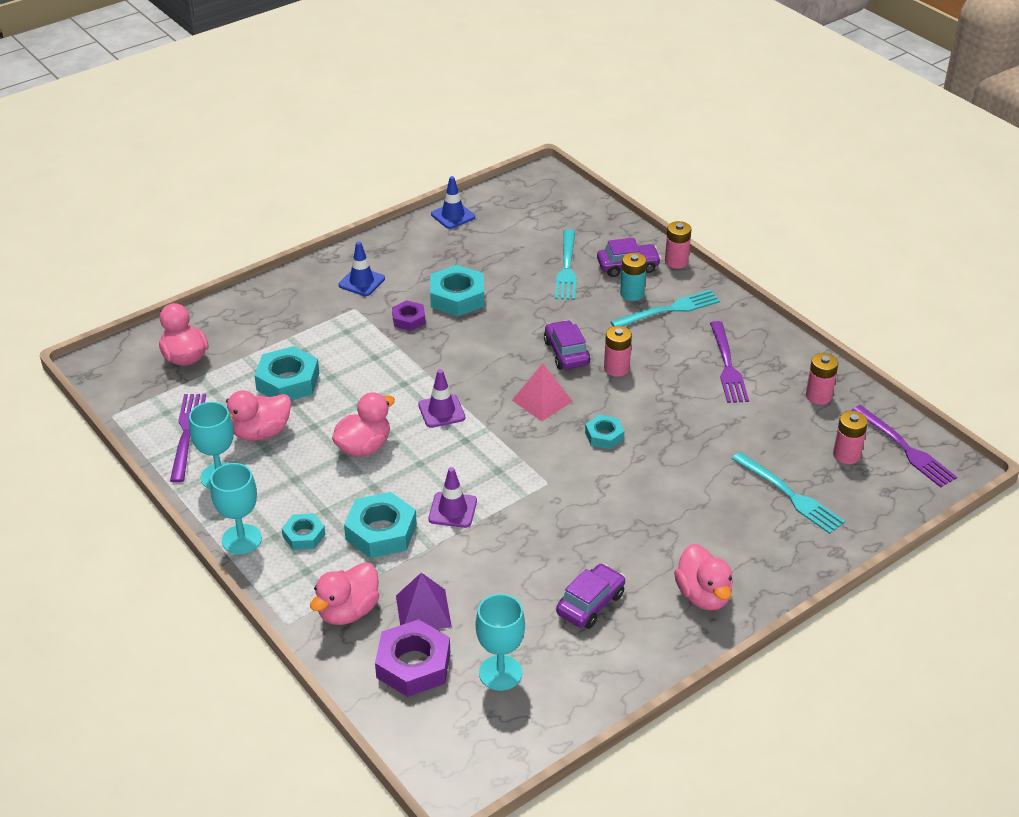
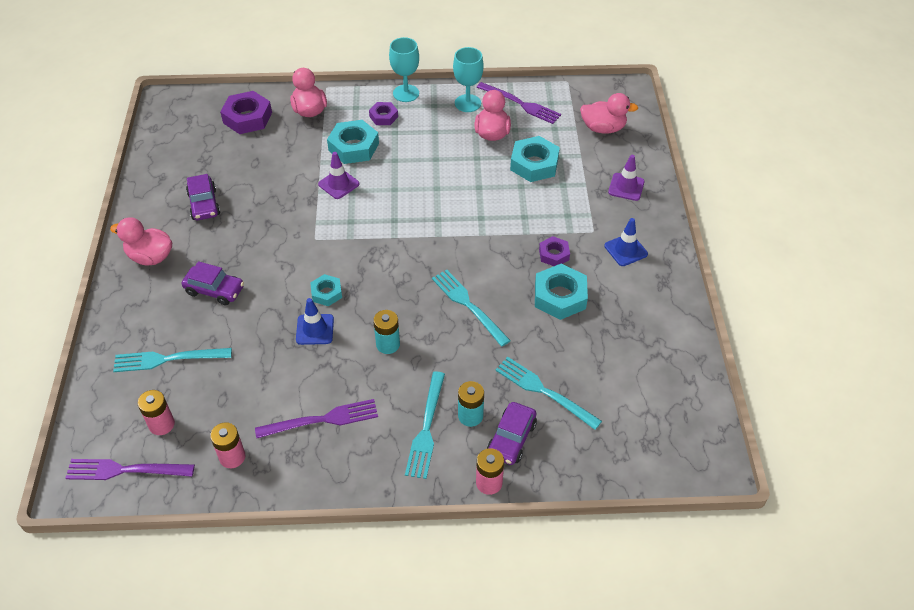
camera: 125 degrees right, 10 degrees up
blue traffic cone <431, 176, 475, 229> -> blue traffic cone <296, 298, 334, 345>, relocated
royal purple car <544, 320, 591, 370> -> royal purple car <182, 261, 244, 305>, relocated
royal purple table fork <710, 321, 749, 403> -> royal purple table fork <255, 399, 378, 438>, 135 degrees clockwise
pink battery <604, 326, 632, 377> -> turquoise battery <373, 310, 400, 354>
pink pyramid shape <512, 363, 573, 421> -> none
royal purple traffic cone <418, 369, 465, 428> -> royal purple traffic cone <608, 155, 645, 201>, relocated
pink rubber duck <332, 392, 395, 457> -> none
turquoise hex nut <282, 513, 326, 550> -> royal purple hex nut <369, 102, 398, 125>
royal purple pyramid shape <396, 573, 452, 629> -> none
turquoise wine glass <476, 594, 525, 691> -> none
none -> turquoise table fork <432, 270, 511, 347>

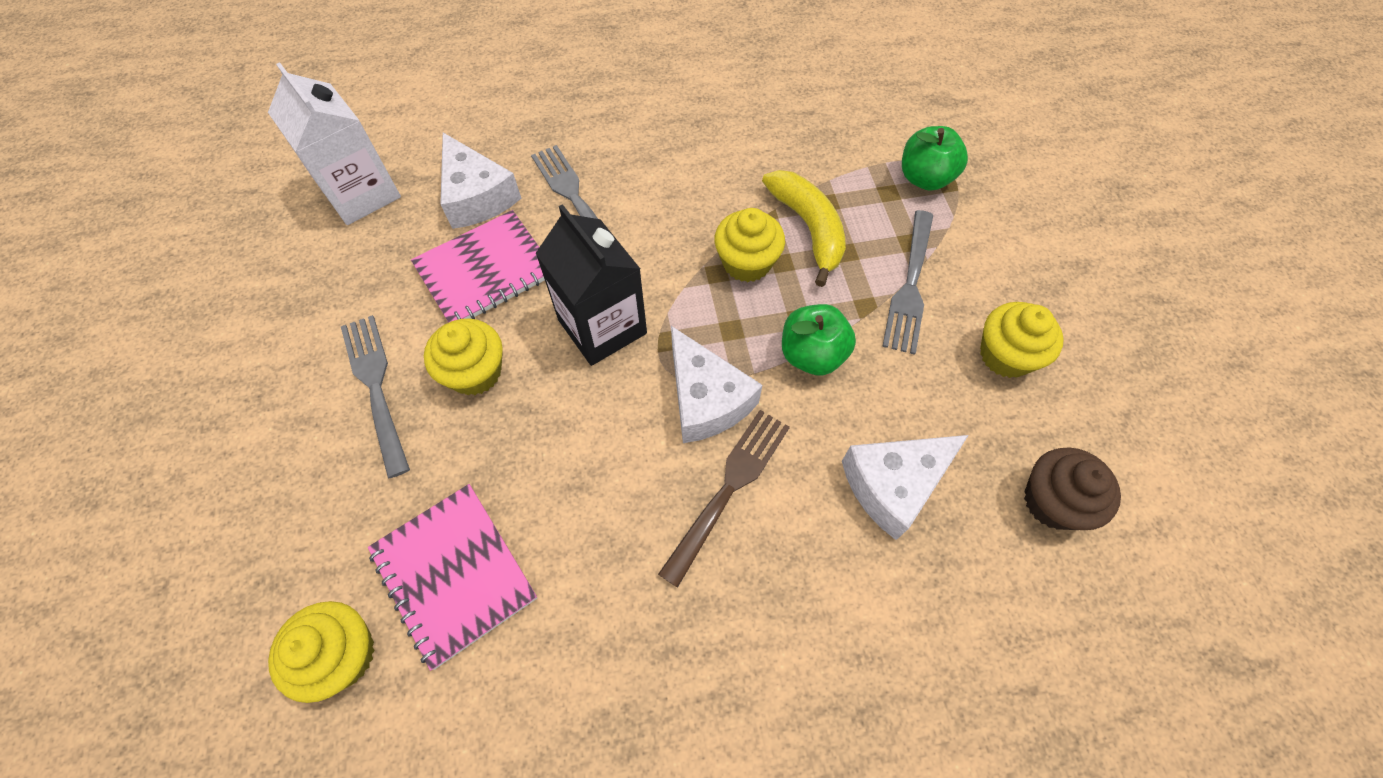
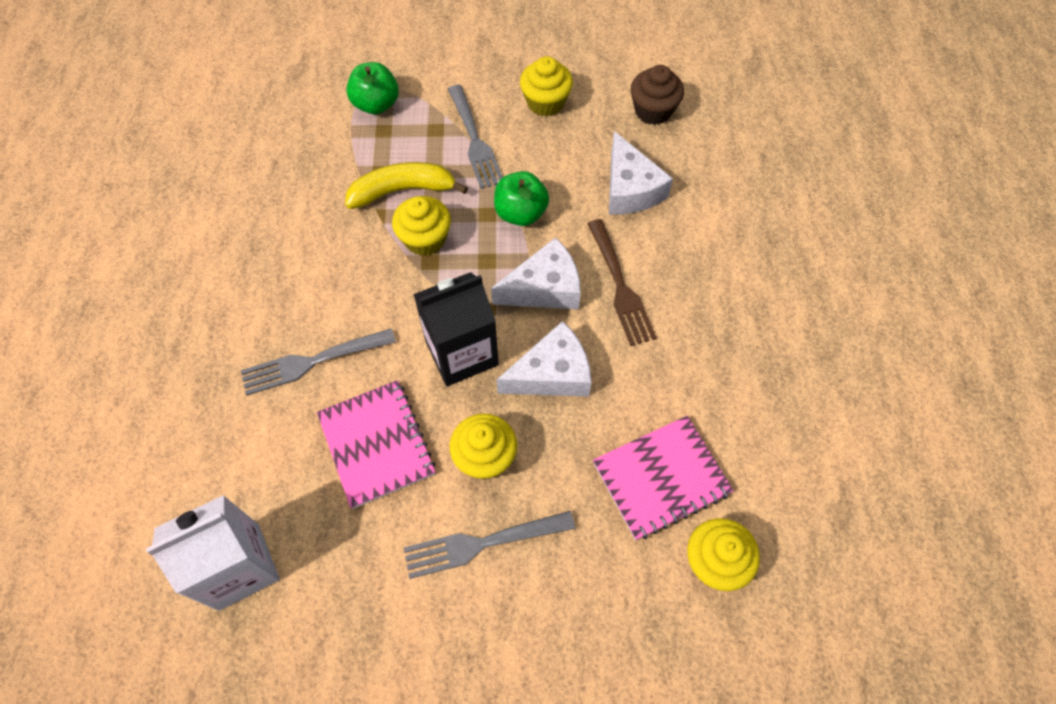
camera: 80 degrees left, 0 degrees up
white cheese <440, 133, 521, 229> -> white cheese <497, 321, 592, 397>, relocated
grey table fork <882, 210, 933, 355> -> grey table fork <448, 85, 503, 189>, 45 degrees clockwise
brown table fork <658, 410, 790, 588> -> brown table fork <587, 219, 657, 346>, 150 degrees counterclockwise

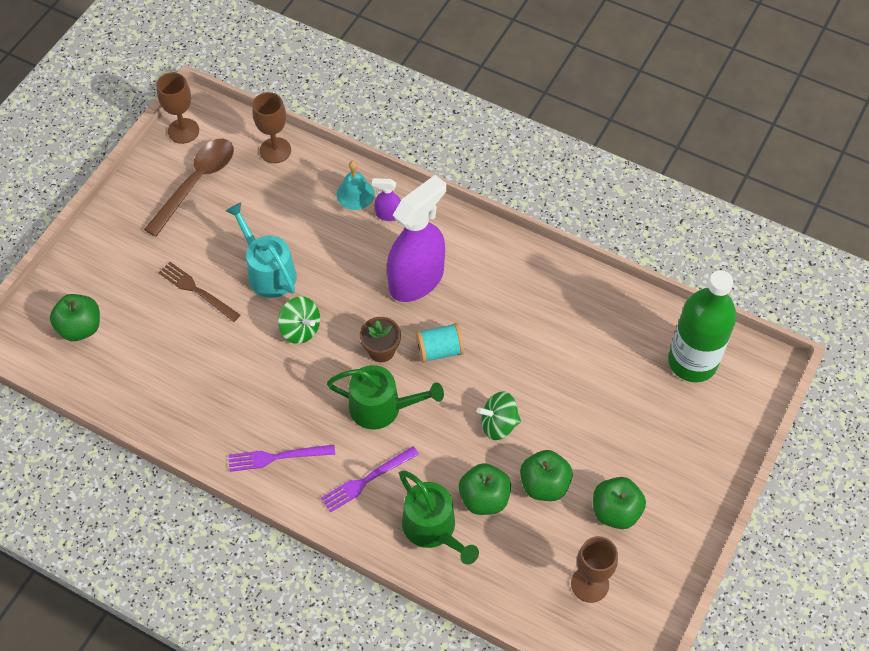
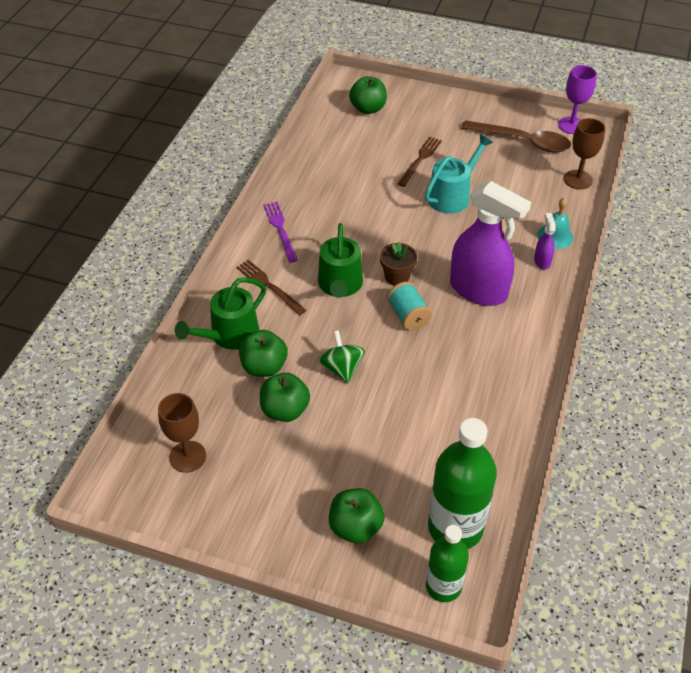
camera: 80 degrees right, 10 degrees down
brown wine glass <156, 72, 199, 144> -> royal purple wine glass <558, 65, 597, 134>
leaf-green toy top <278, 296, 320, 344> -> none
royal purple table fork <321, 446, 419, 513> -> brown table fork <236, 260, 306, 315>
leaf-green apple fruit <593, 477, 646, 529> -> leaf-green apple fruit <329, 488, 385, 544>, relocated
none -> leaf-green flask <426, 525, 469, 602>

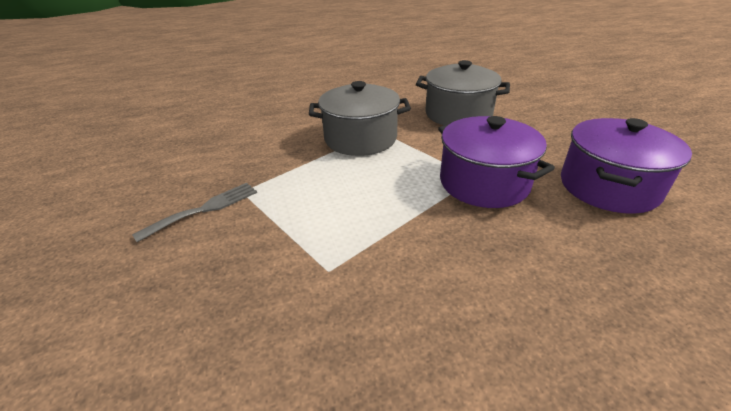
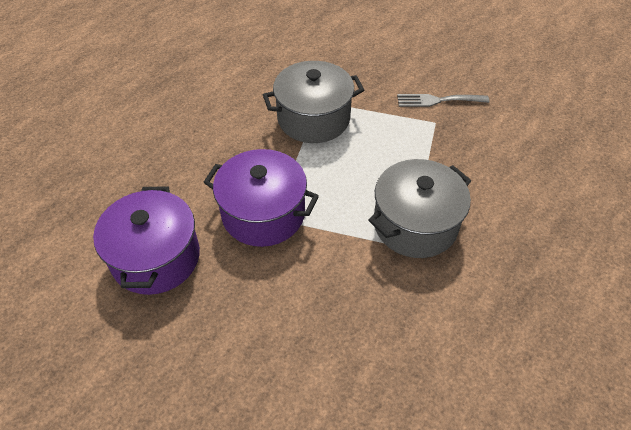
camera: 145 degrees right, 15 degrees up
grey stockpot <416, 60, 510, 125> -> grey stockpot <263, 61, 364, 143>, relocated
grey table fork <132, 183, 257, 242> -> grey table fork <397, 94, 489, 107>, 75 degrees clockwise

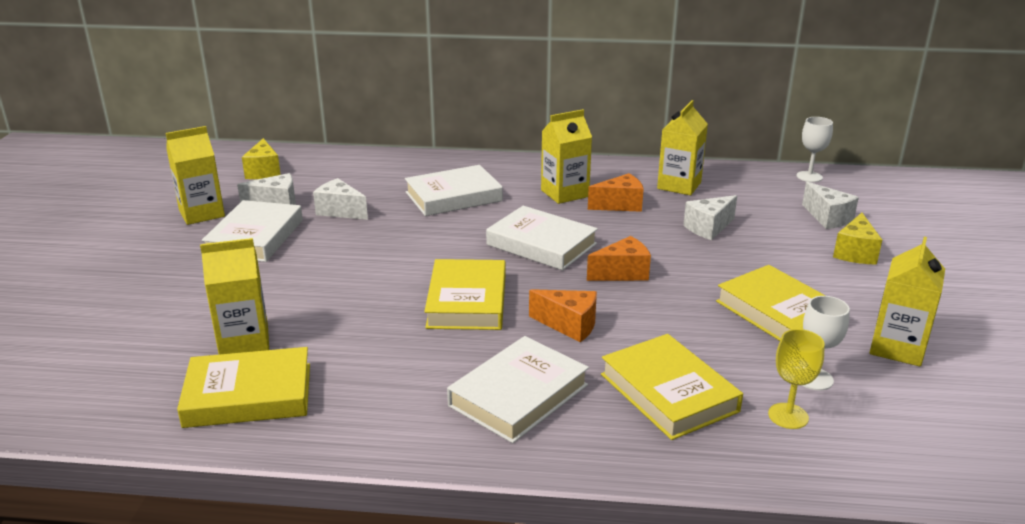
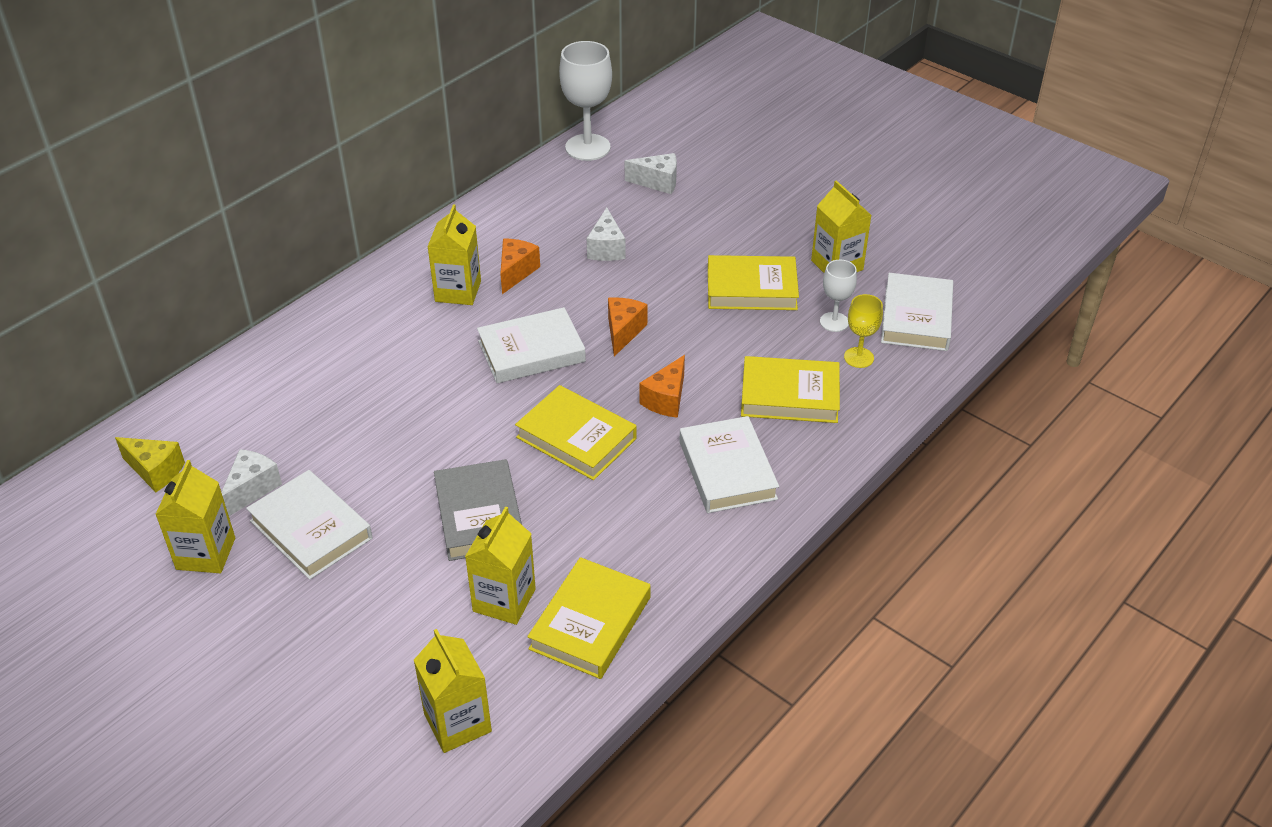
camera: 55 degrees left, 15 degrees up
bright yellow juice carton <657, 100, 708, 195> -> bright yellow juice carton <414, 629, 492, 753>, relocated
white wine glass <797, 117, 833, 182> -> white wine glass <559, 41, 612, 161>, x1.80
white book <405, 165, 503, 216> -> white book <881, 273, 953, 351>, relocated
white cheese <313, 178, 368, 220> -> none
bright yellow cheese <833, 213, 882, 264> -> none
bright orange cheese <529, 289, 597, 342> -> bright orange cheese <639, 355, 685, 418>, 150 degrees clockwise
none -> grey book <434, 459, 522, 561>

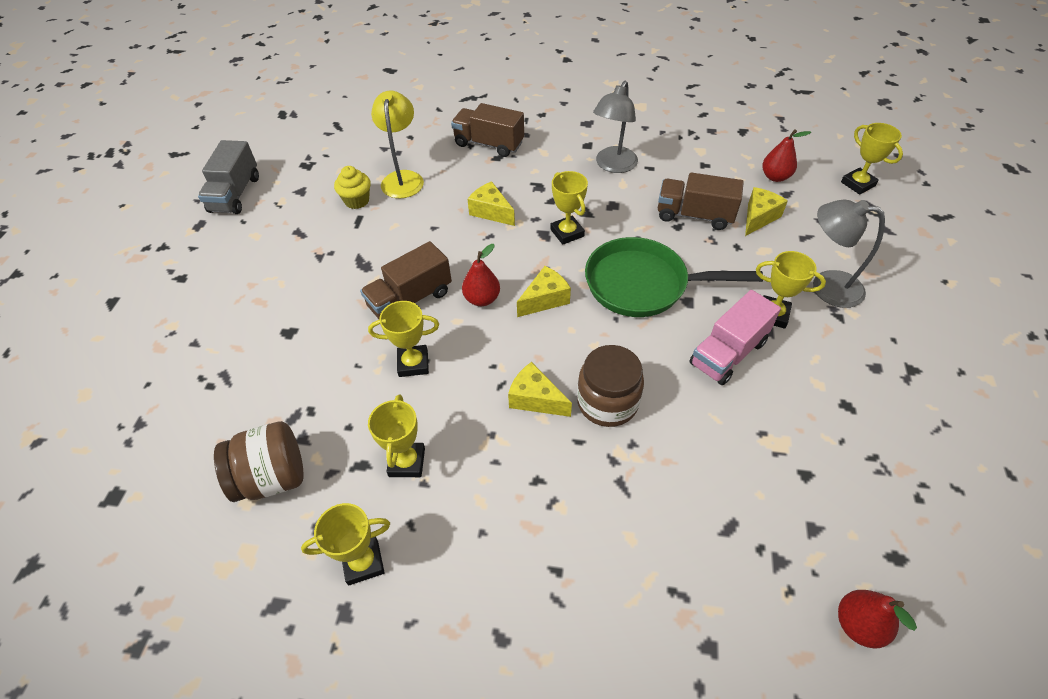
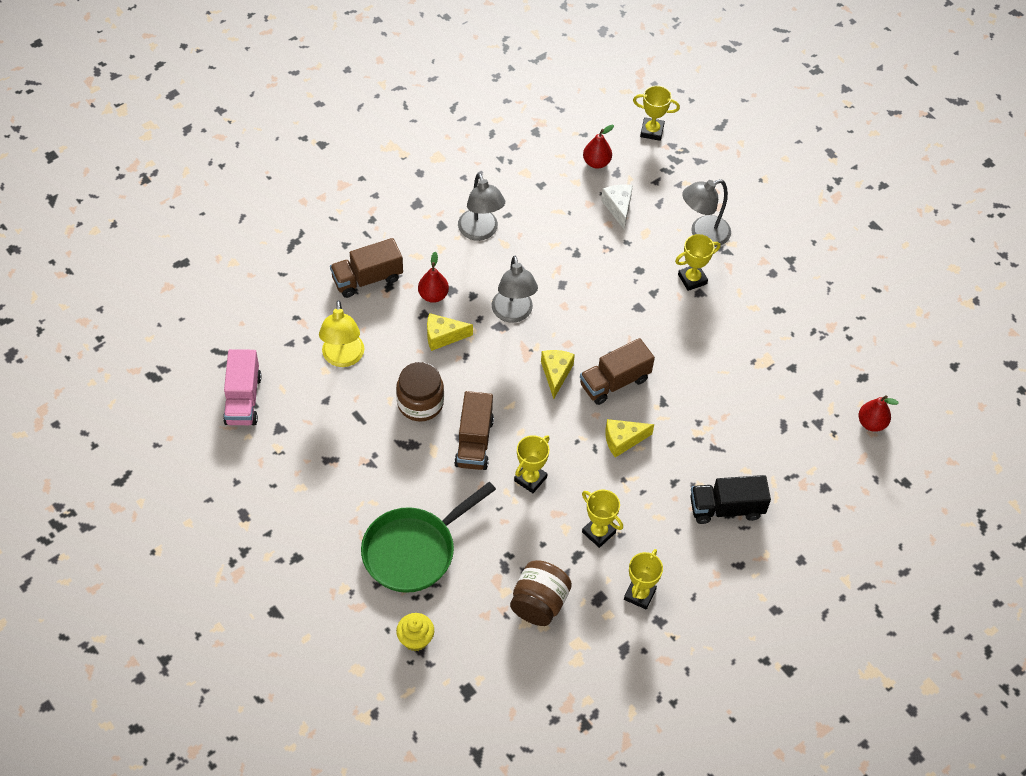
camera: 50 degrees left, 5 degrees up
bright yellow lamp <371, 90, 424, 198> -> bright yellow lamp <319, 300, 364, 367>, 135 degrees counterclockwise
grey truck <198, 140, 259, 214> -> none
bright yellow fairy cake <334, 166, 371, 209> -> bright yellow fairy cake <396, 613, 434, 651>, relocated
bright yellow trophy <551, 171, 588, 245> -> grey lamp <492, 255, 538, 323>
brown truck <658, 172, 744, 230> -> brown truck <580, 338, 655, 405>, relocated
bright yellow cheese <745, 187, 788, 236> -> white cheese <601, 185, 633, 229>
leaf-green skillet <585, 237, 763, 317> -> leaf-green skillet <361, 482, 496, 593>, relocated
crimson toy pear <462, 244, 500, 306> -> crimson toy pear <418, 252, 449, 303>, relocated
pink truck <689, 290, 781, 385> -> pink truck <223, 349, 261, 425>, relocated
brown jam jar <577, 345, 644, 427> -> brown jam jar <396, 362, 444, 422>, relocated
none -> ebony truck <690, 475, 771, 524>

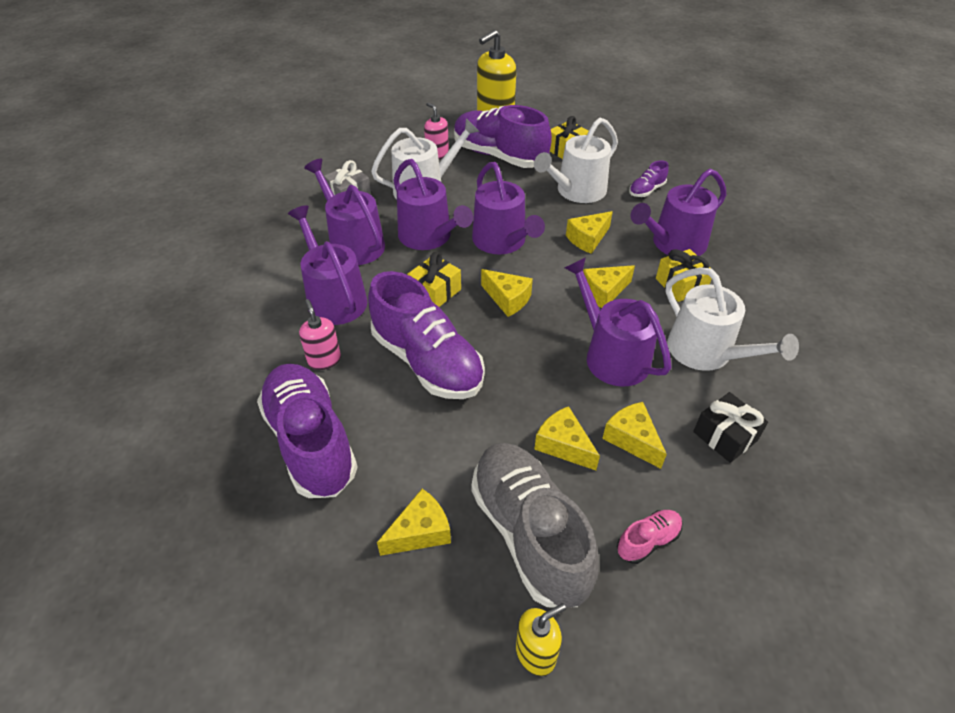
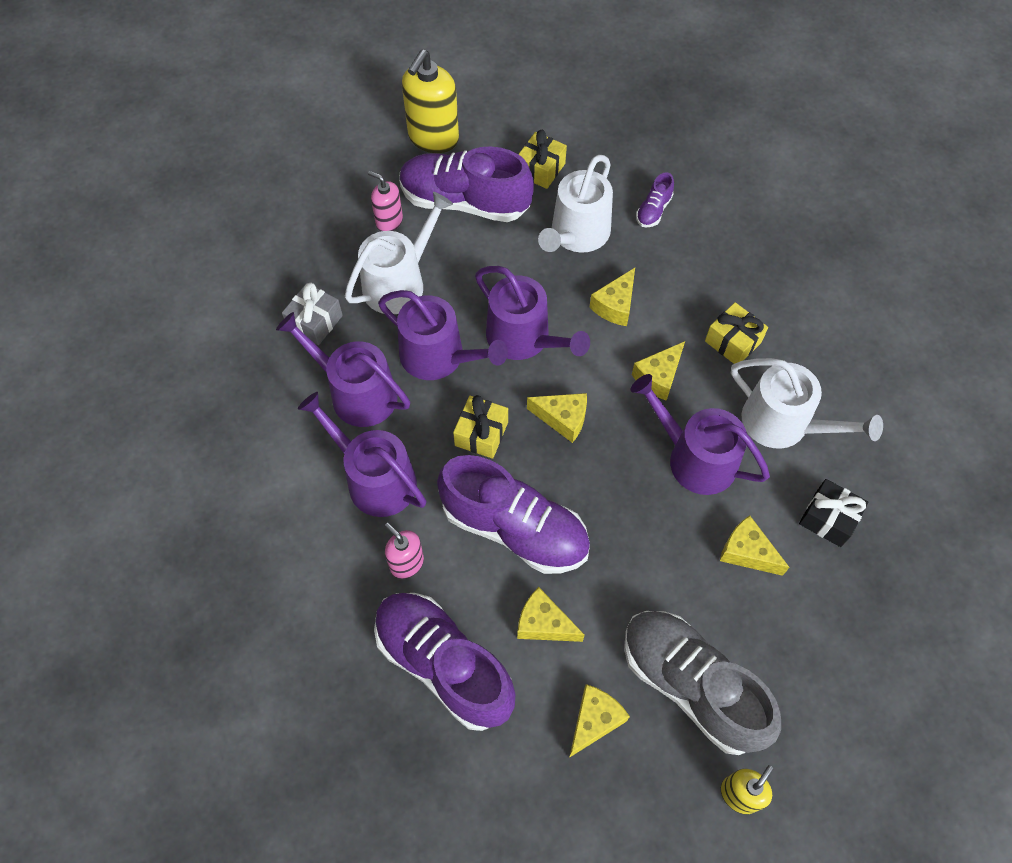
camera: 20 degrees left, 15 degrees up
royal purple sprinkling can <630, 169, 726, 256> -> none
bright yellow cheese <534, 406, 600, 470> -> bright yellow cheese <517, 587, 585, 642>, relocated
pink lace-up shoe <617, 510, 682, 564> -> none

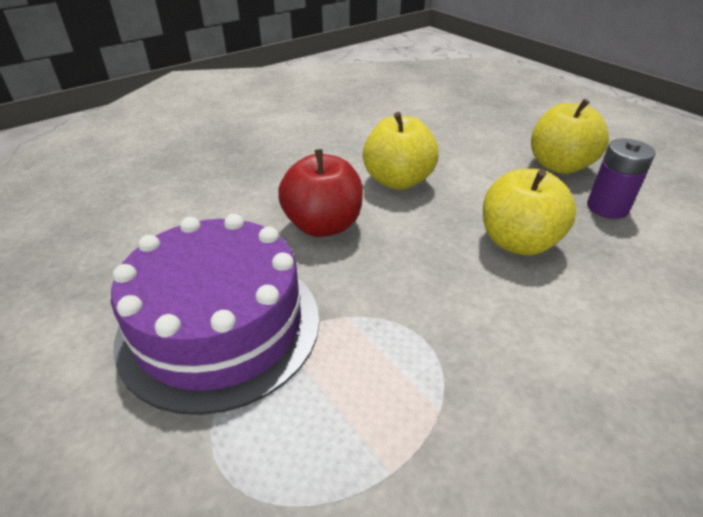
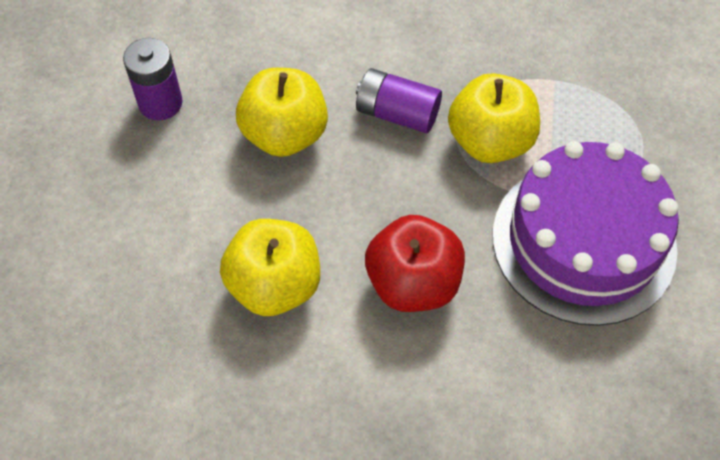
camera: 135 degrees left, 20 degrees up
bright yellow apple fruit <531, 99, 609, 174> -> bright yellow apple fruit <448, 73, 540, 163>, relocated
none -> royal purple battery <356, 68, 442, 133>

